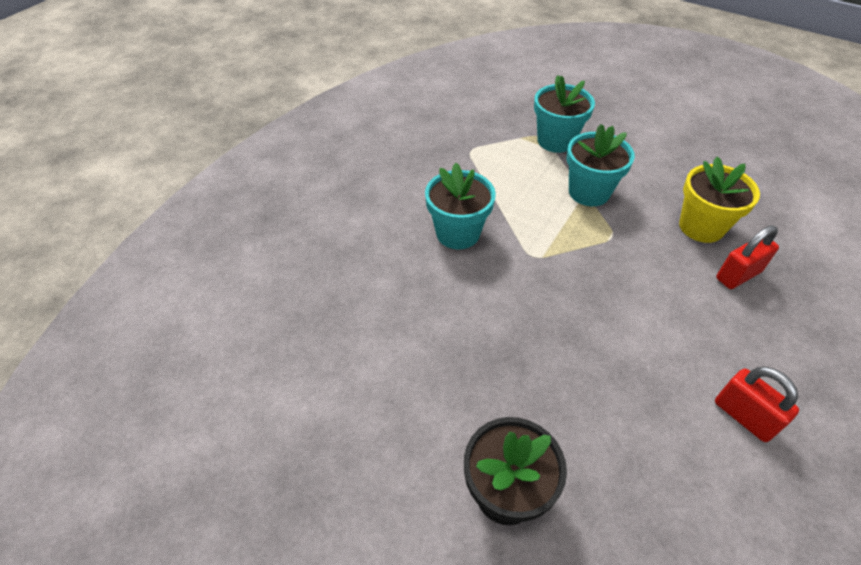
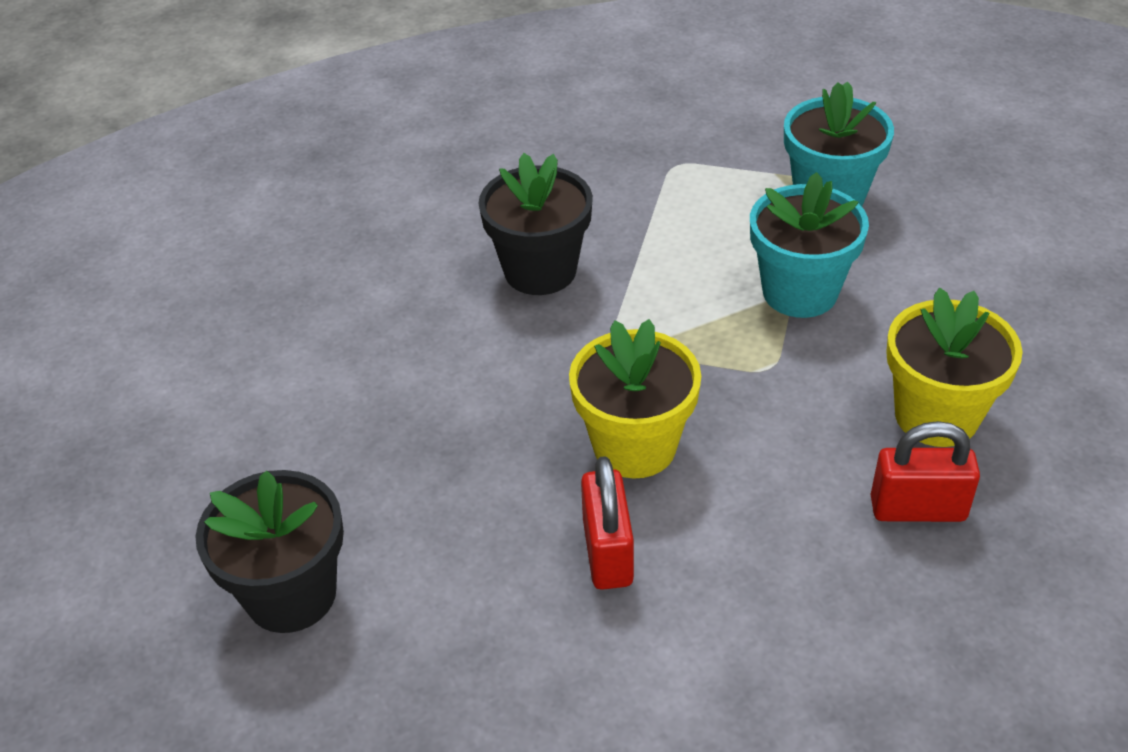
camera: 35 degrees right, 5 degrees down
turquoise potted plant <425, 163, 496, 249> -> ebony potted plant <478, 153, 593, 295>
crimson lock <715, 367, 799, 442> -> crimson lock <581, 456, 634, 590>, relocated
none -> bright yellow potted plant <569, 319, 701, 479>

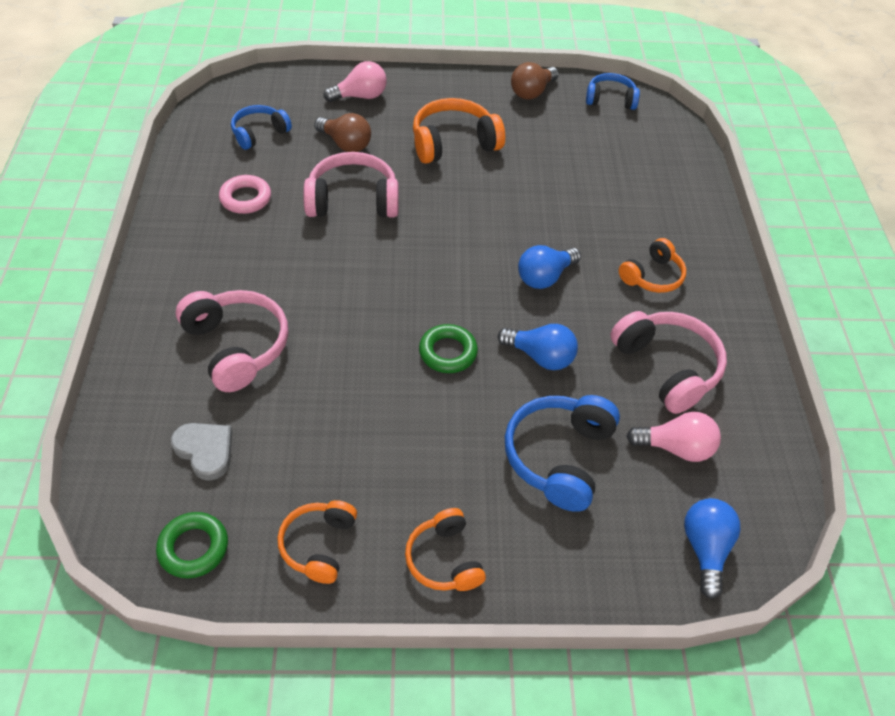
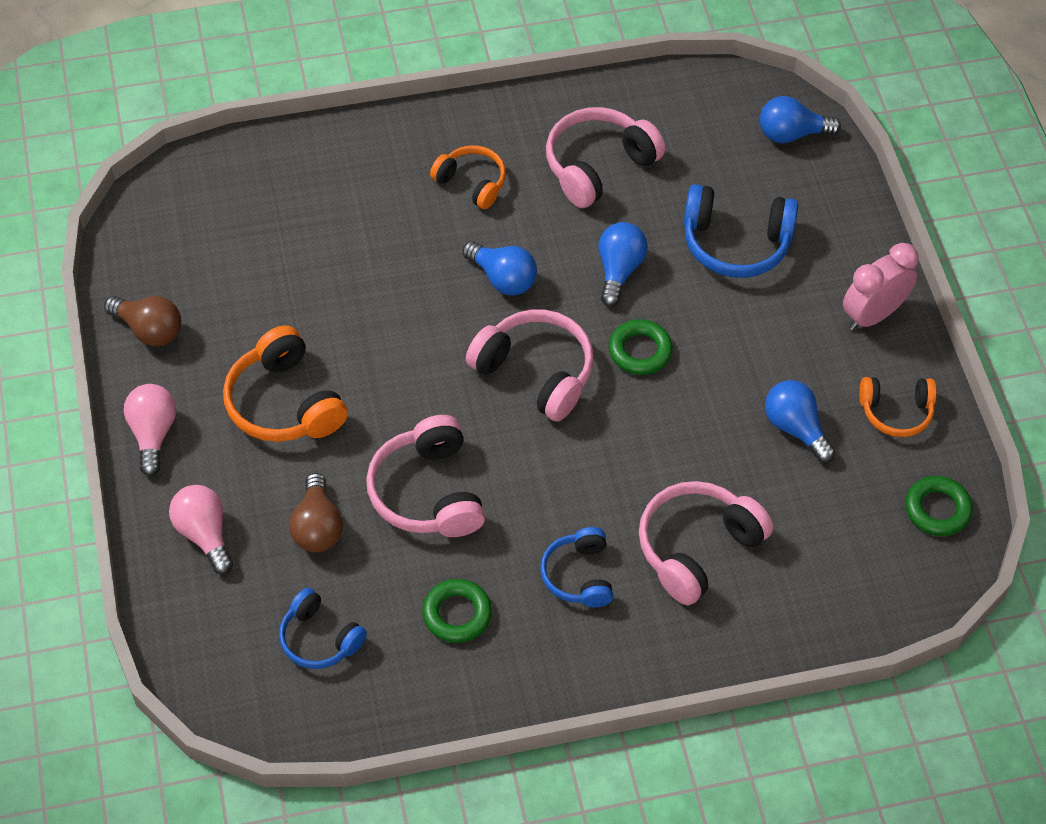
camera: 100 degrees left, 5 degrees up
blue headphones <586, 73, 640, 110> -> blue headphones <540, 527, 613, 607>, relocated
brown light bulb <314, 113, 371, 152> -> brown light bulb <289, 473, 343, 552>, 150 degrees clockwise
pink ring <219, 175, 271, 214> -> leaf-green ring <422, 579, 492, 643>
pink light bulb <626, 412, 721, 462> -> pink light bulb <124, 384, 176, 476>, relocated
grey love heart <171, 423, 232, 480> -> none
bright orange headphones <405, 508, 486, 591> -> pink clock <843, 243, 919, 330>
none -> pink headphones <466, 309, 594, 421>
none -> blue light bulb <765, 380, 835, 463>

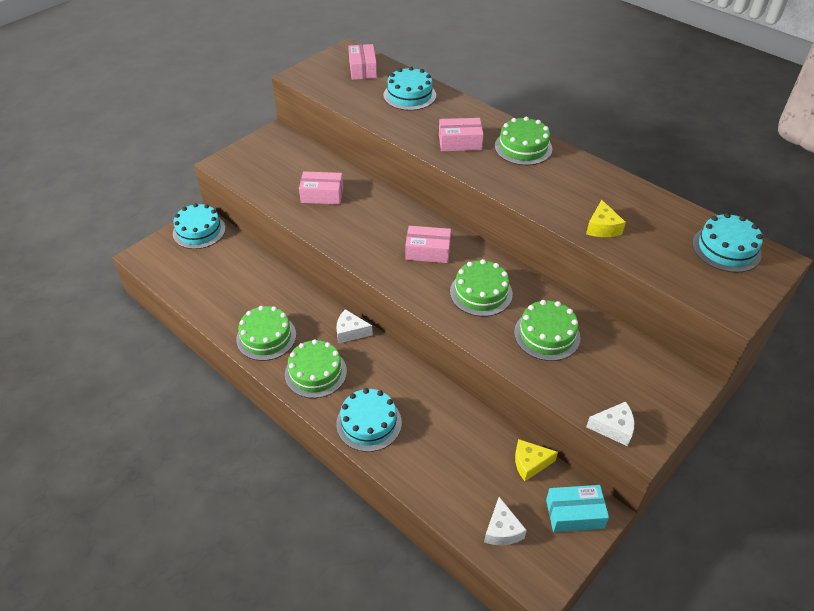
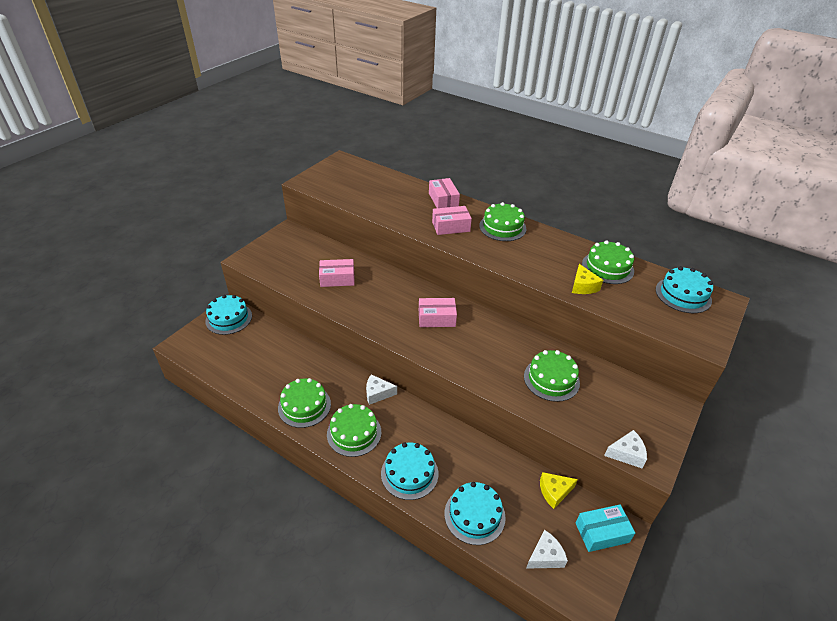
camera: 10 degrees left, 5 degrees down
pink parcel <348, 44, 377, 80> -> pink parcel <429, 178, 460, 208>, relocated
turquoise cake <384, 67, 436, 111> -> turquoise cake <444, 482, 506, 545>, relocated
leaf-green cake <450, 259, 513, 316> -> leaf-green cake <582, 240, 634, 284>, relocated
white cheese <484, 497, 527, 545> -> white cheese <526, 530, 568, 569>, 105 degrees counterclockwise

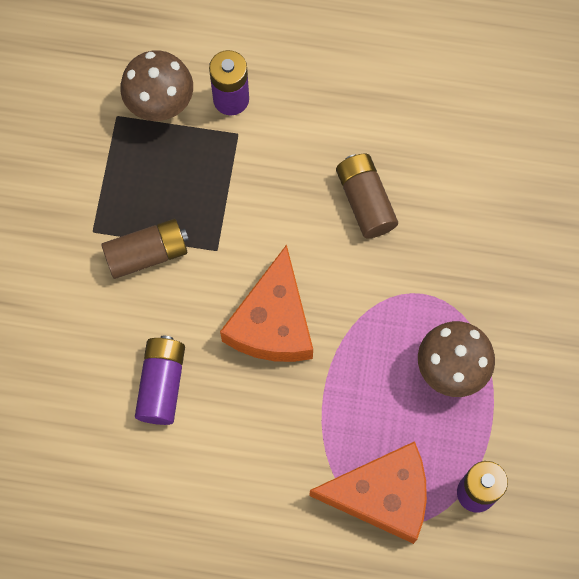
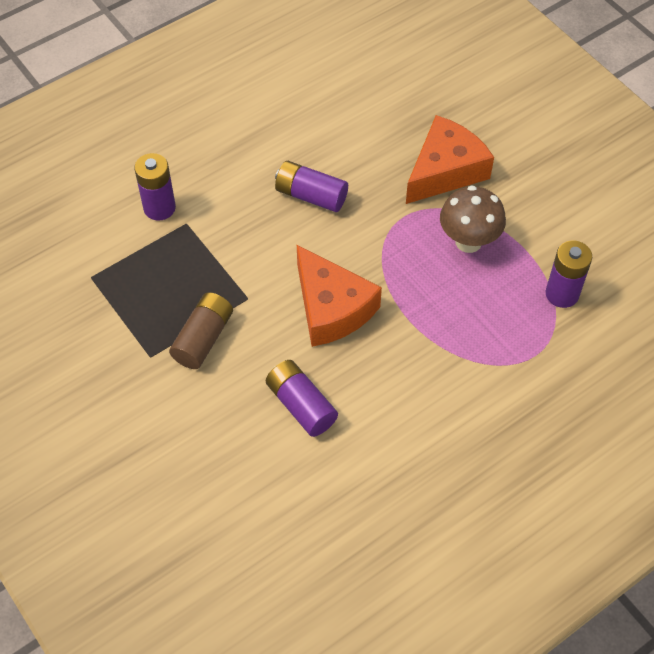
camera: 45 degrees left, 15 degrees down
brown fungus <120, 50, 193, 121> -> none
brown battery <336, 153, 398, 238> -> royal purple battery <275, 161, 348, 212>
bright orange cheese <309, 441, 427, 544> -> bright orange cheese <406, 115, 494, 204>, relocated

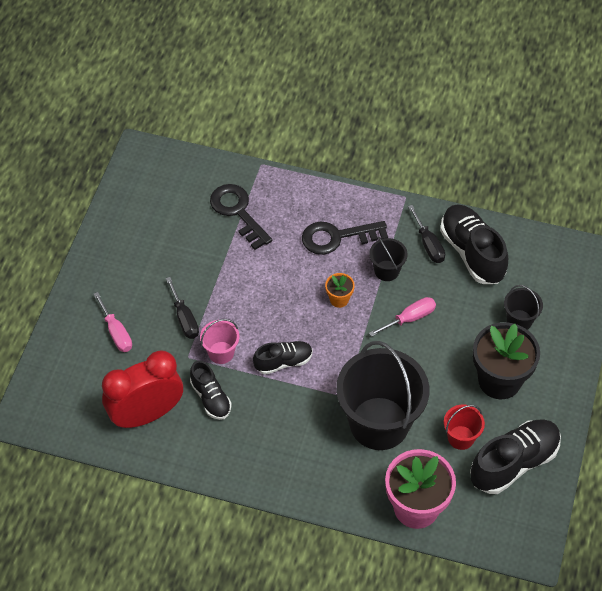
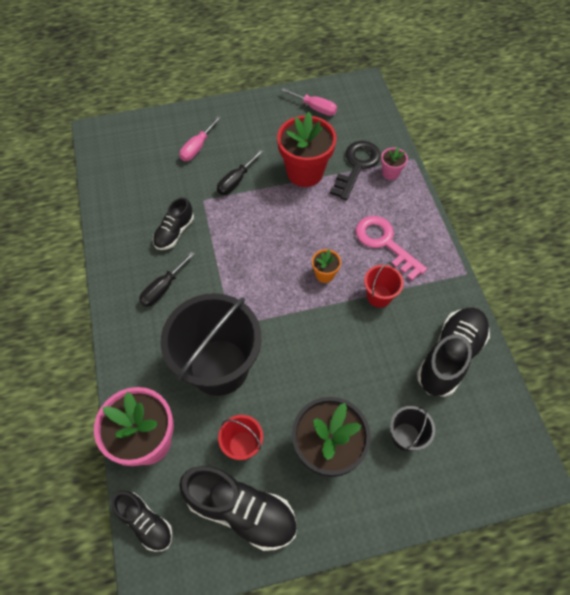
camera: 60 degrees right, 5 degrees up
ebony screwdriver <408, 205, 445, 263> -> ebony screwdriver <139, 252, 195, 307>, relocated
ebony door key <302, 221, 388, 255> -> pink door key <356, 216, 427, 281>
ebony sand bucket <369, 237, 408, 281> -> crimson sand bucket <364, 262, 404, 308>
pink screwdriver <369, 297, 436, 337> -> pink screwdriver <281, 88, 337, 116>, relocated
pink sand bucket <200, 319, 240, 364> -> none
ebony lace-up shoe <253, 341, 313, 375> -> ebony lace-up shoe <111, 491, 173, 552>, relocated
crimson clock <102, 350, 183, 429> -> none
none -> crimson potted plant <277, 112, 336, 187>
none -> pink potted plant <381, 147, 408, 180>

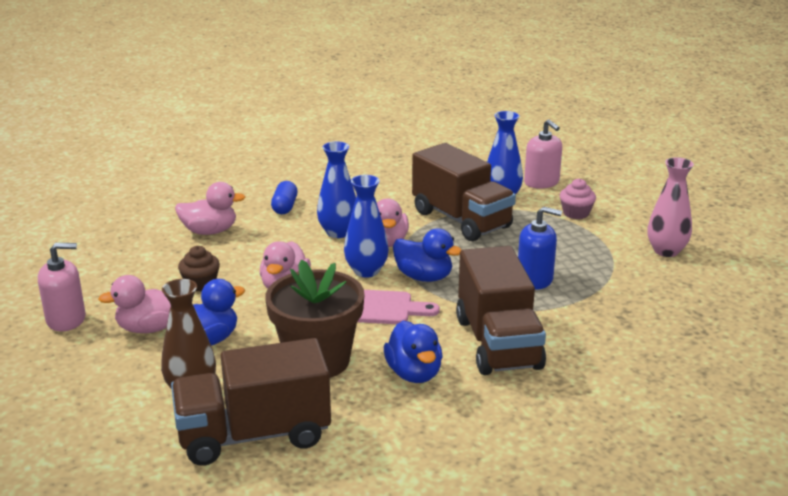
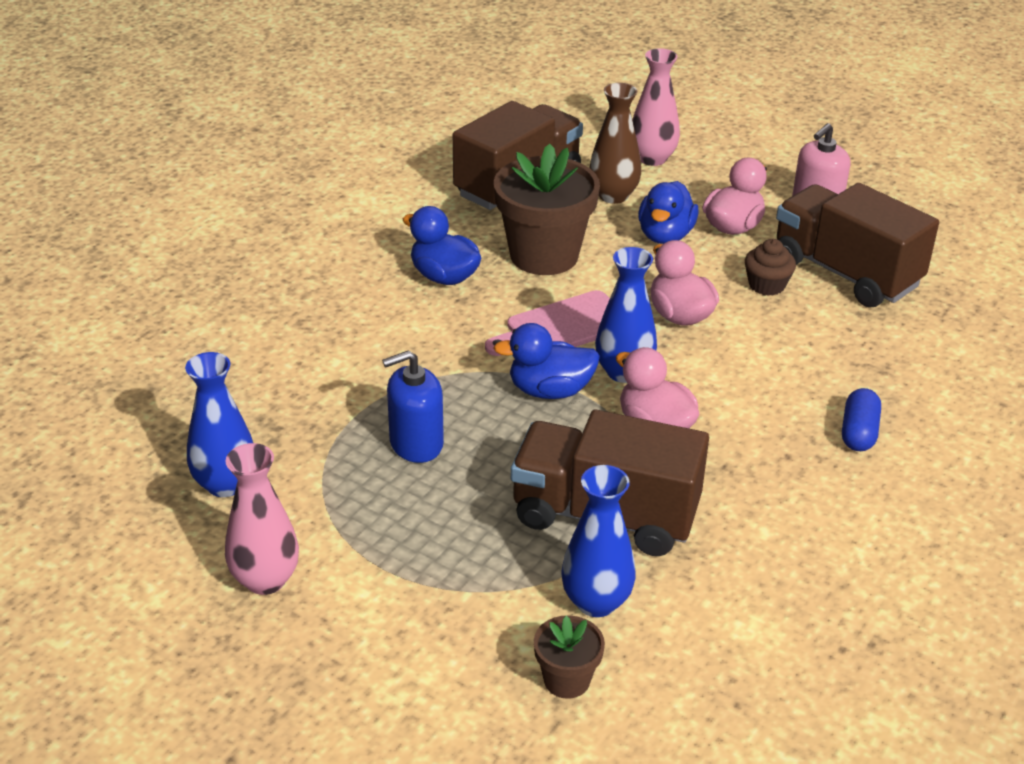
camera: 145 degrees right, 10 degrees up
pink soap dispenser <524, 119, 562, 189> -> brown potted plant <534, 615, 605, 699>
blue vase <317, 141, 356, 238> -> blue vase <185, 352, 253, 497>, relocated
pink fairy cake <560, 178, 596, 219> -> none
blue pill shape <271, 181, 298, 214> -> blue pill shape <842, 388, 881, 451>, 45 degrees clockwise
pink rubber duck <175, 182, 245, 235> -> none
brown truck <456, 246, 546, 375> -> brown truck <776, 183, 939, 308>, relocated
none -> pink vase <632, 48, 680, 166>

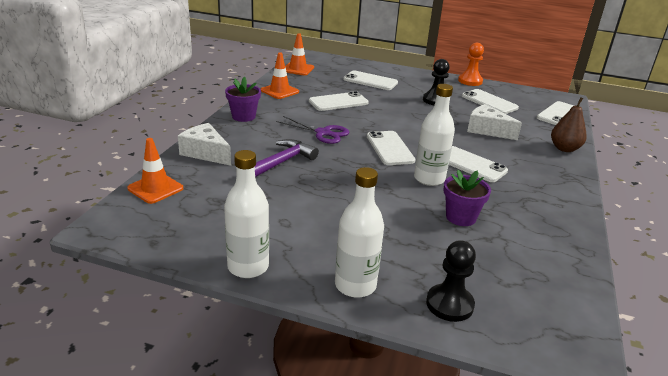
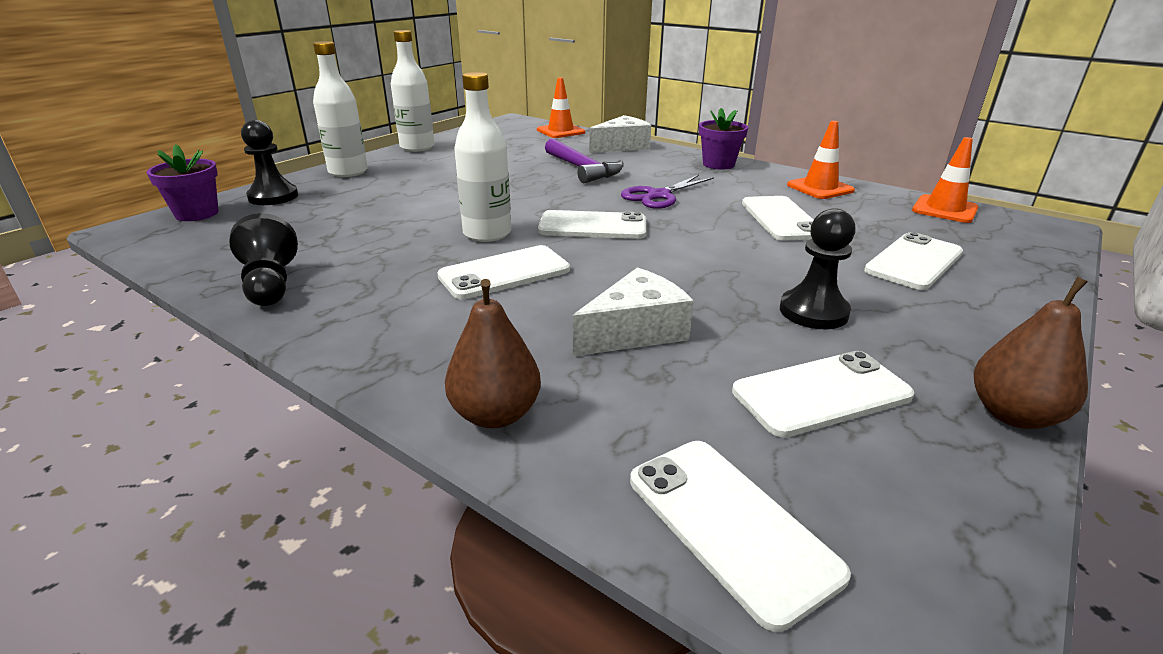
camera: 110 degrees right, 0 degrees up
bright orange chess pawn <458, 43, 484, 86> -> brown toy pear <974, 277, 1088, 429>
royal purple potted plant <444, 170, 491, 226> -> royal purple potted plant <146, 144, 219, 221>, relocated
none -> ebony chess pawn <229, 213, 298, 306>

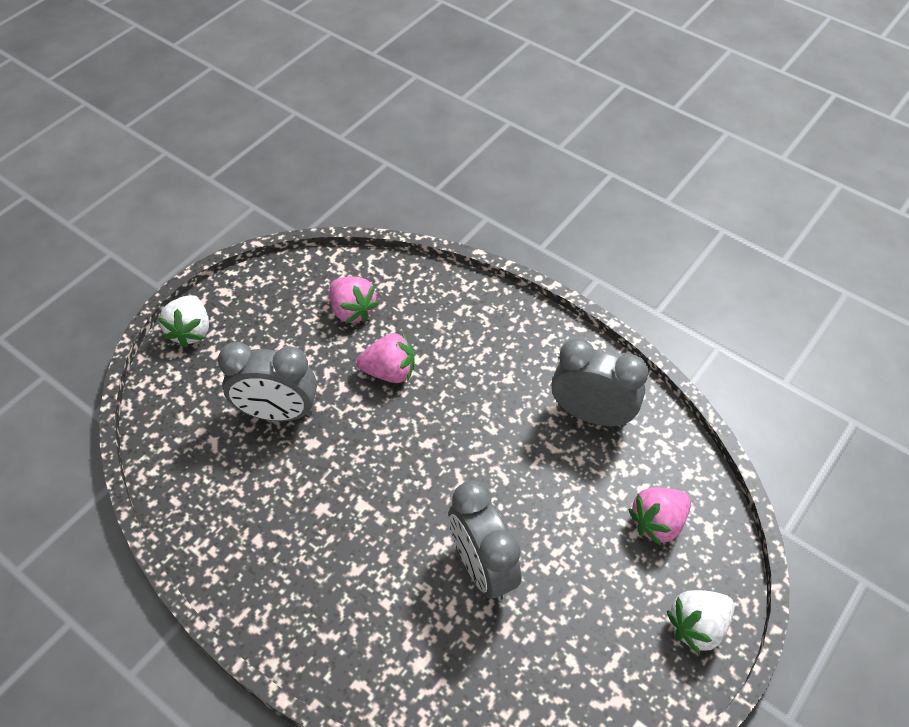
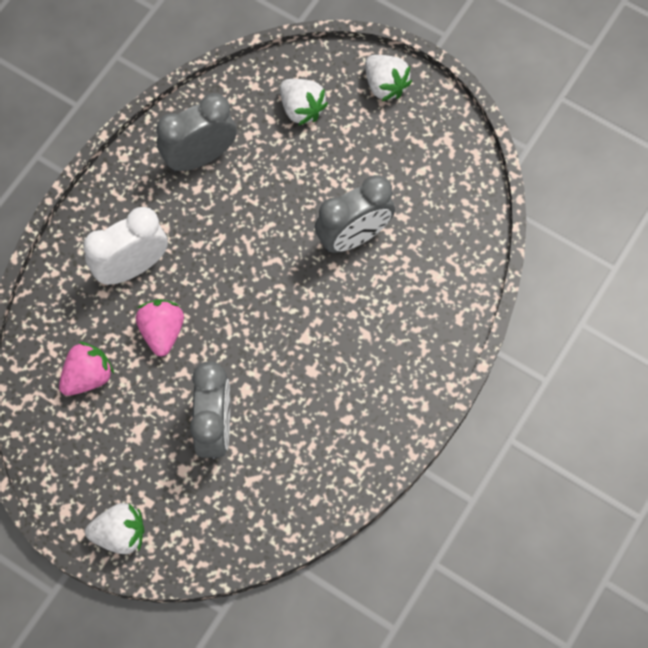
camera: 95 degrees left, 15 degrees up
grey clock <552, 338, 648, 427> -> grey clock <157, 93, 237, 172>, 45 degrees clockwise
pink toy strawberry <628, 487, 691, 546> -> white toy strawberry <280, 79, 328, 126>
none -> white clock <83, 207, 168, 285>

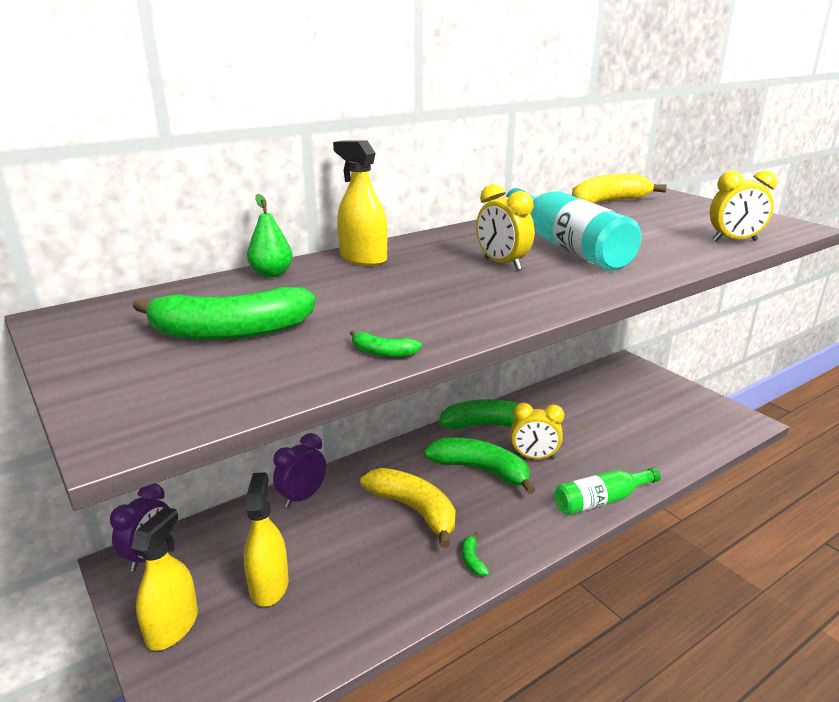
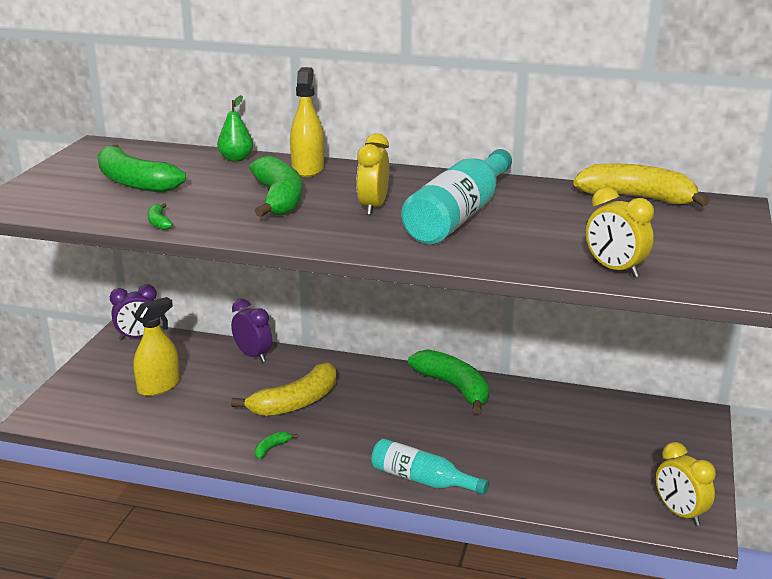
camera: 50 degrees right, 0 degrees up
bright yellow clock <511, 402, 564, 460> -> bright yellow clock <656, 442, 716, 526>, relocated
royal purple clock <273, 433, 326, 508> -> royal purple clock <231, 299, 272, 362>, 45 degrees clockwise
leaf-green banana fruit <424, 437, 536, 494> -> leaf-green banana fruit <249, 155, 302, 217>, relocated
bright yellow banana fruit <360, 468, 455, 548> -> bright yellow banana fruit <231, 362, 336, 416>, 45 degrees clockwise
leaf-green flask <554, 468, 661, 515> -> turquoise flask <371, 439, 489, 495>
bright yellow spray cleaner <131, 507, 198, 651> -> none

